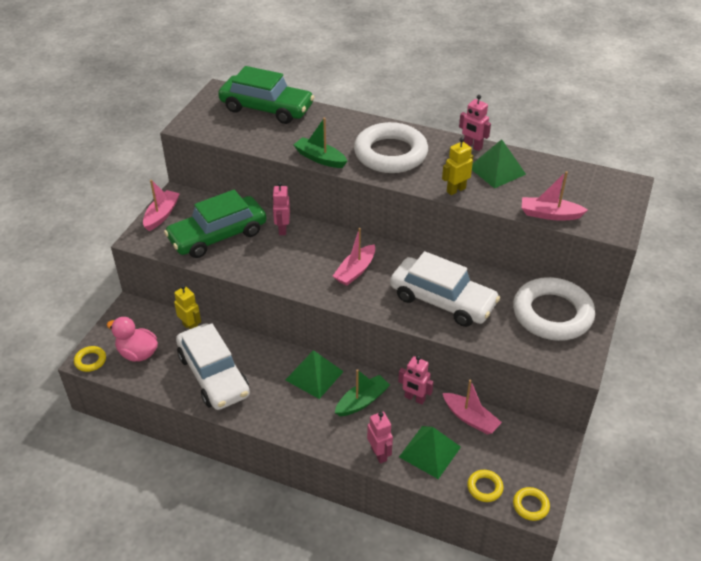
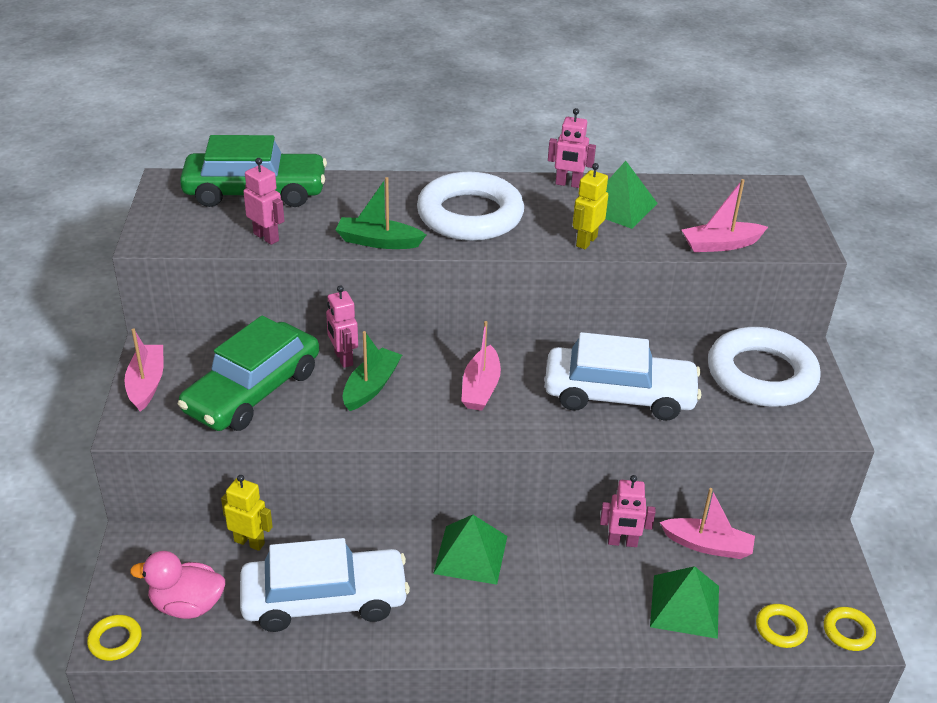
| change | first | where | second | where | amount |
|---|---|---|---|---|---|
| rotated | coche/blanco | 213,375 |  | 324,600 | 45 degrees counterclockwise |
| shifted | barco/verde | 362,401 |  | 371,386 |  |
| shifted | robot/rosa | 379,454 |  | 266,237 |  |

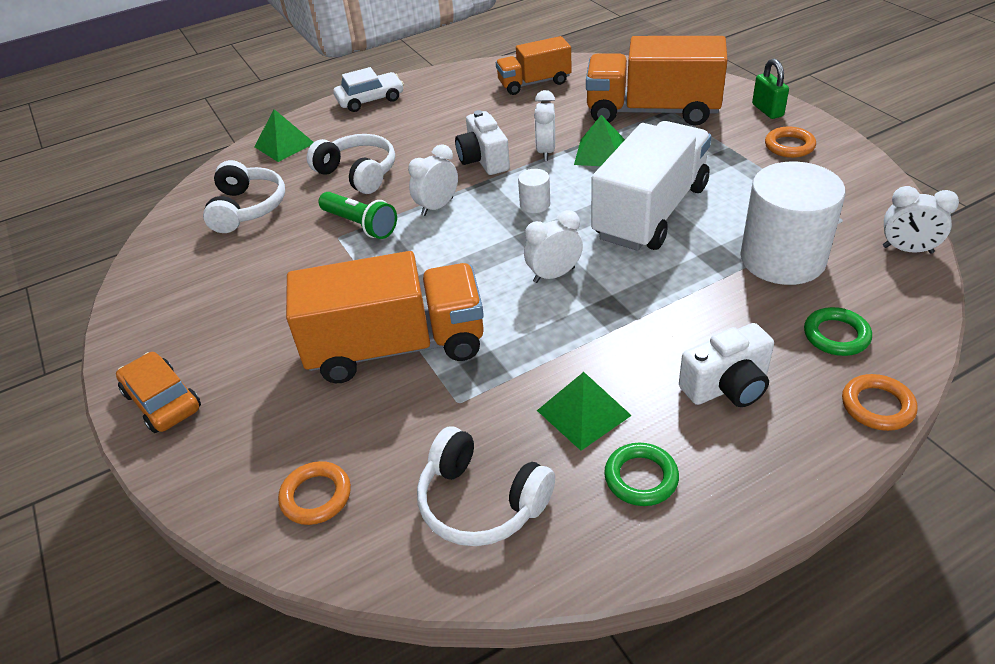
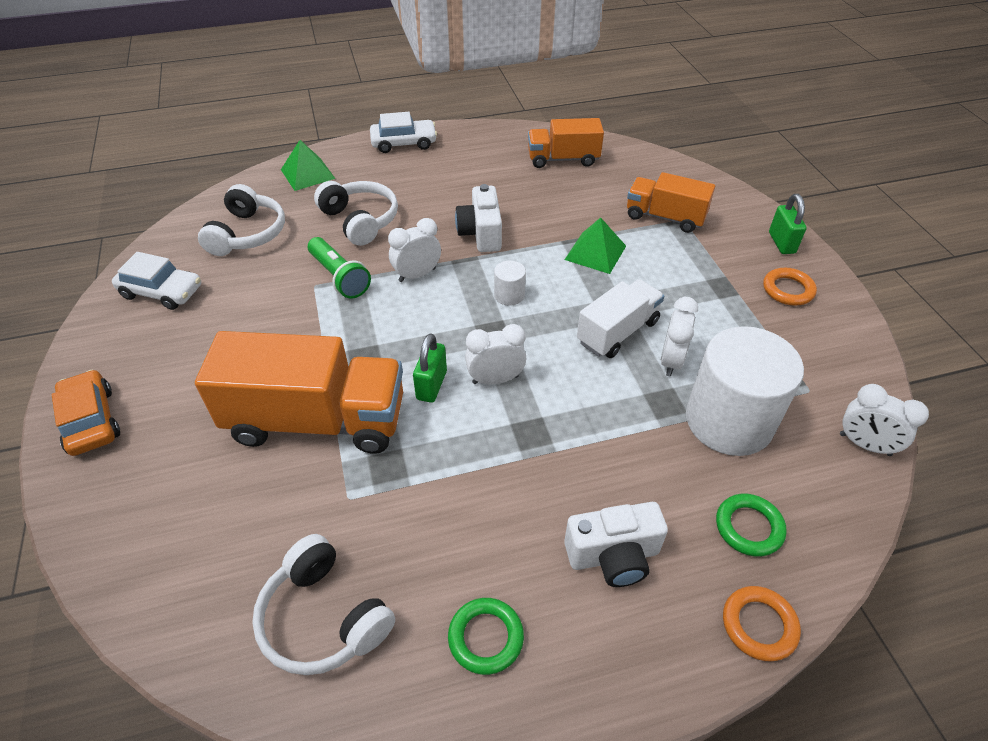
| change | first | where | second | where | amount |
|---|---|---|---|---|---|
| scaled | camión/naranja | 652,111 |  | 665,217 | x0.58 |
| shifted | despertador/blanco | 546,151 |  | 671,361 |  |
| scaled | camión/blanco | 650,212 |  | 617,332 | x0.58 |
| gone | pirámide/verde | 583,412 |  |  |  |
| gone | anillo/naranja | 316,496 |  |  |  |
| new |  |  | coche/blanco | 162,291 |  |
| new |  |  | candado/verde | 431,385 |  |

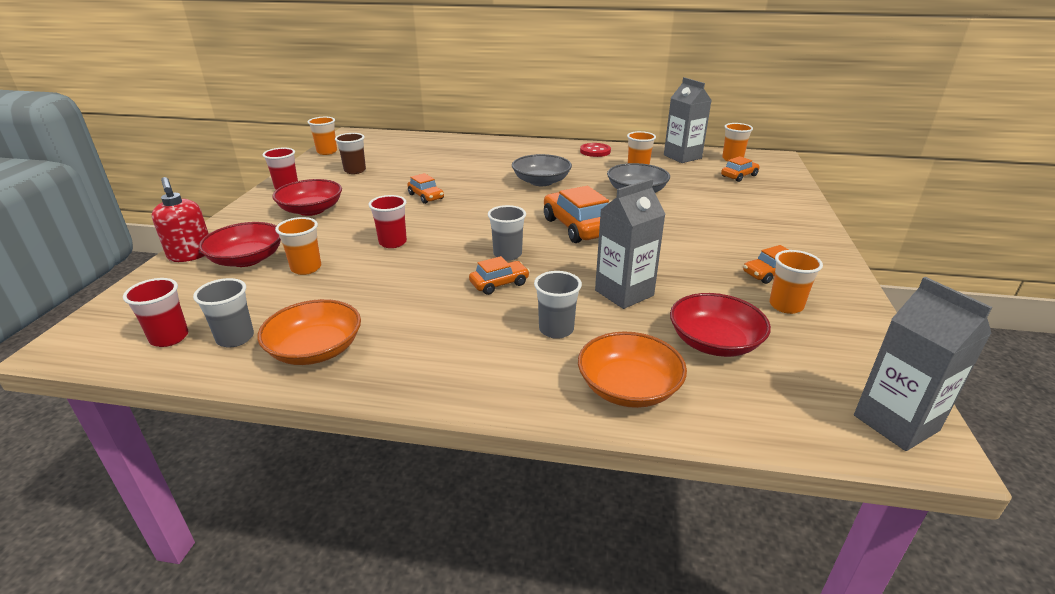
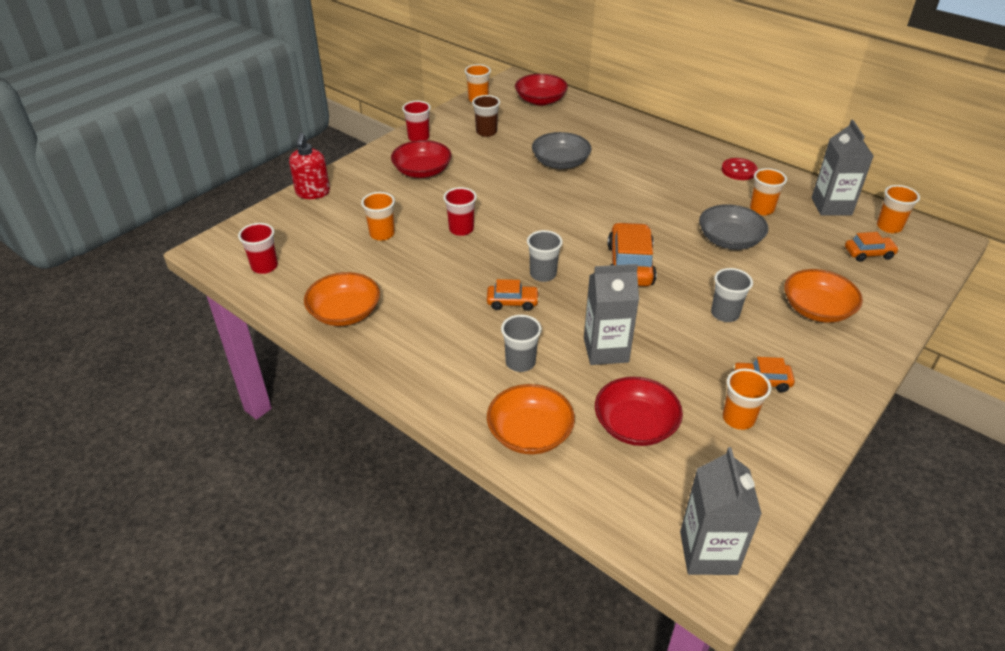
| change | first | where | second | where | amount |
|---|---|---|---|---|---|
| shifted | cuenco/gris | 541,181 |  | 560,162 |  |
| gone | coche/naranja | 426,196 |  |  |  |
| shifted | cuenco/rojo | 247,259 |  | 540,100 |  |
| shifted | vaso/gris | 235,338 |  | 725,314 |  |
| new |  |  | cuenco/naranja | 817,309 |  |

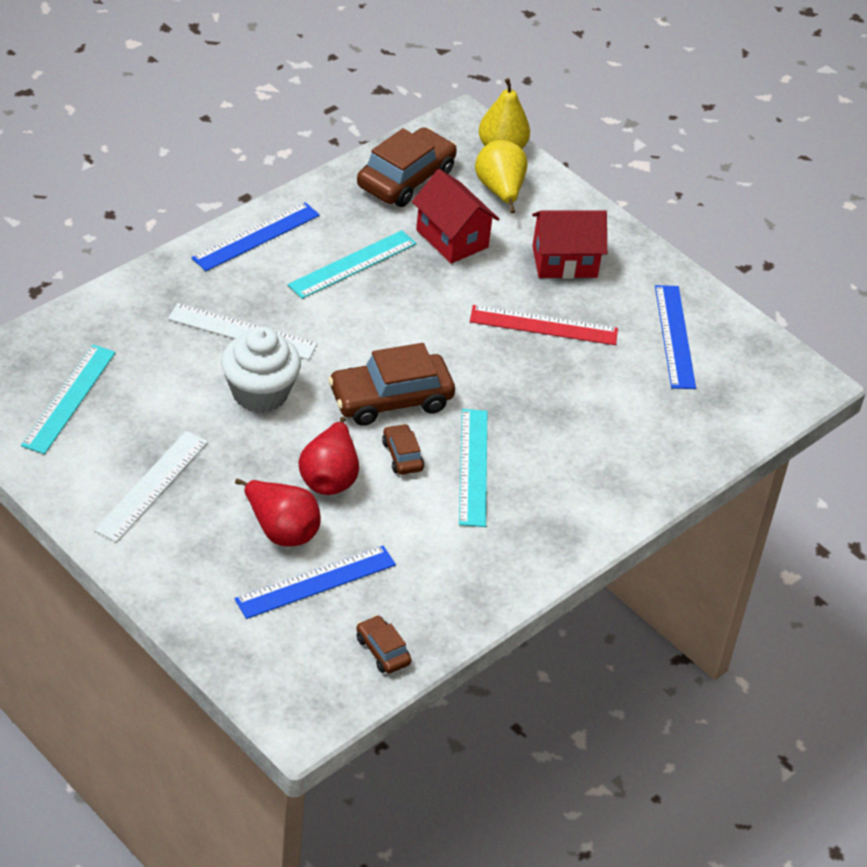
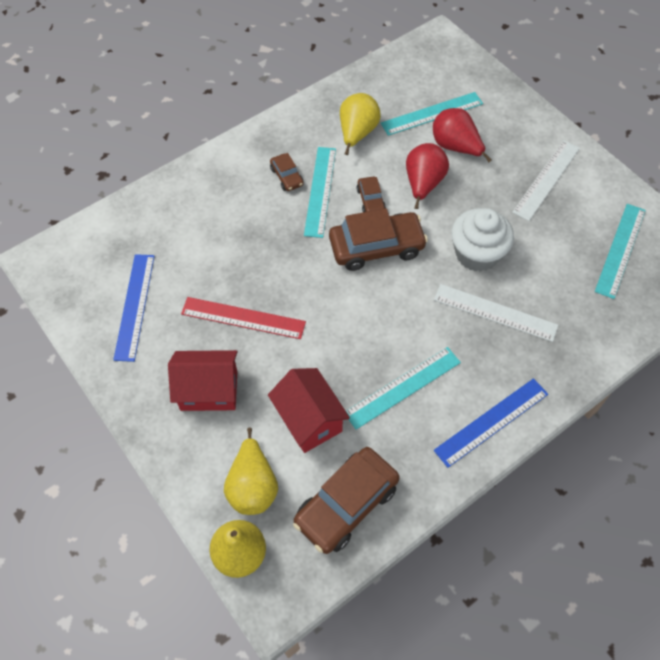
| change | first | where | second | where | amount |
|---|---|---|---|---|---|
| repainted | regla/azul | 316,582 | regla/turquesa | 432,113 |  |
| shifted | coche/marrón | 382,651 |  | 287,177 |  |
| new |  |  | pera/amarillo | 357,133 |  |

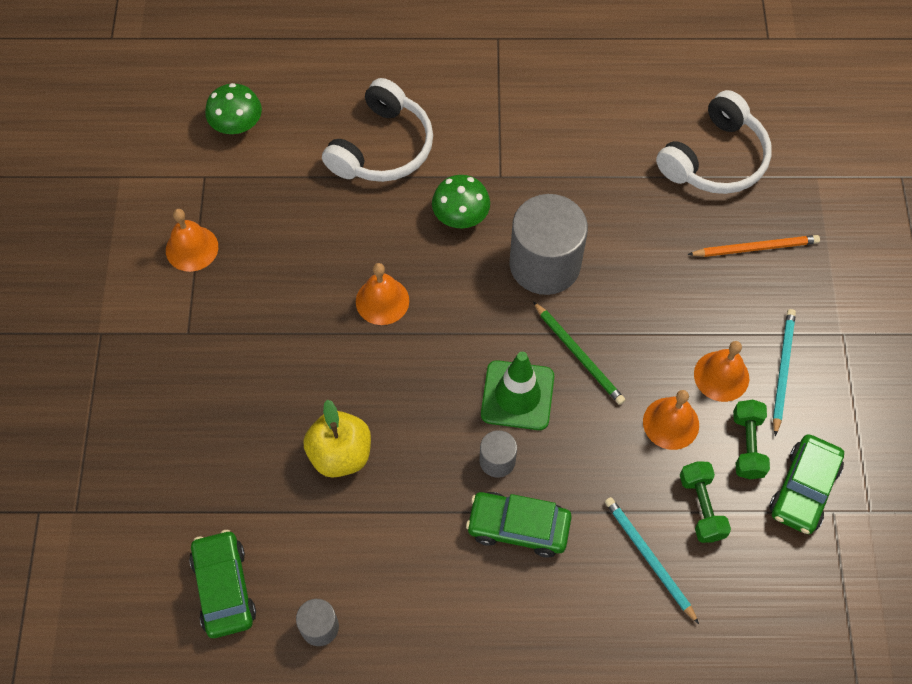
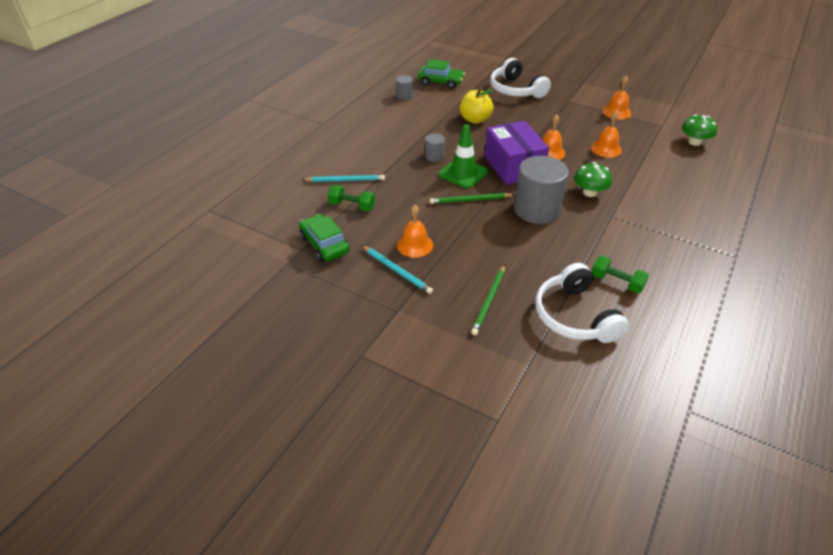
| change | first | where | second | where | amount |
|---|---|---|---|---|---|
| shifted | auriculares/blanco | 382,147 |  | 516,90 |  |
| repainted | lápiz/naranja | 755,248 | lápiz/verde | 489,301 |  |
| shifted | campana/naranja | 671,423 |  | 606,149 |  |
| shifted | mancuerna/verde | 747,445 |  | 616,282 |  |
| gone | coche/verde | 518,527 |  |  |  |
| new |  |  | caja/morado | 513,166 |  |

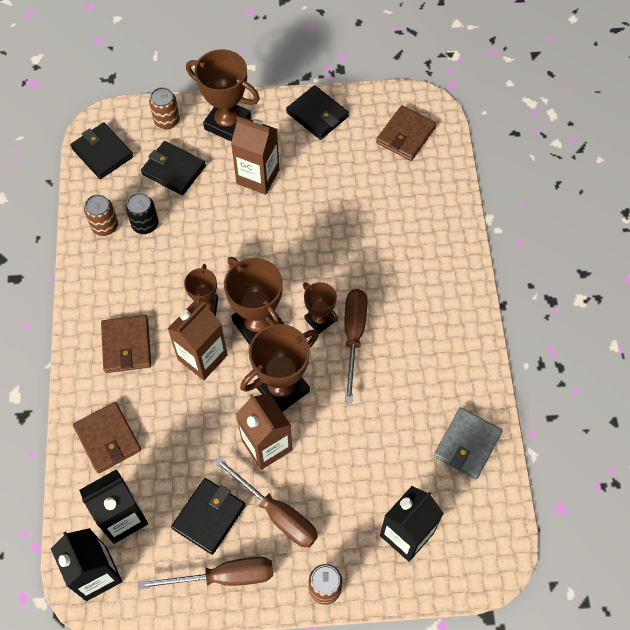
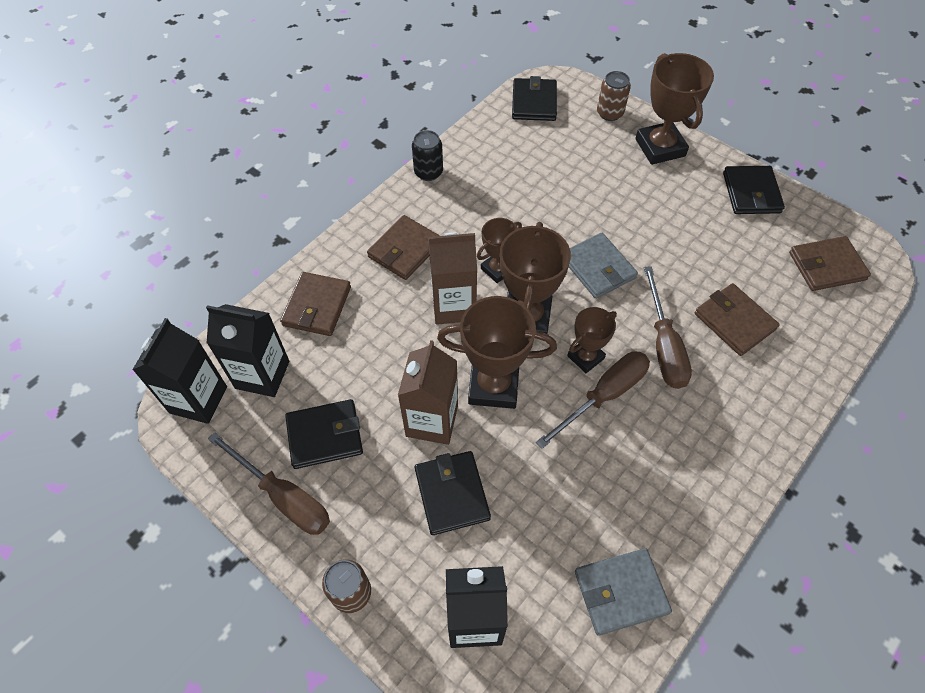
| change | first | where | second | where | amount |
|---|---|---|---|---|---|
| gone | cartón de leche/marrón | 258,177 |  |  |  |
| shifted | cartera/negro | 173,170 |  | 452,494 |  |
| shifted | lata/negro | 145,224 |  | 428,172 |  |
| gone | lata/marrón | 105,226 |  |  |  |
| rotated | trofeo/marrón | 320,320 |  | 585,357 | 45 degrees clockwise |
| shifted | destornillador/marrón | 277,514 |  | 663,346 |  |
| new |  |  | cartera/gris | 598,268 |  |
| new |  |  | cartera/marrón | 734,321 |  |

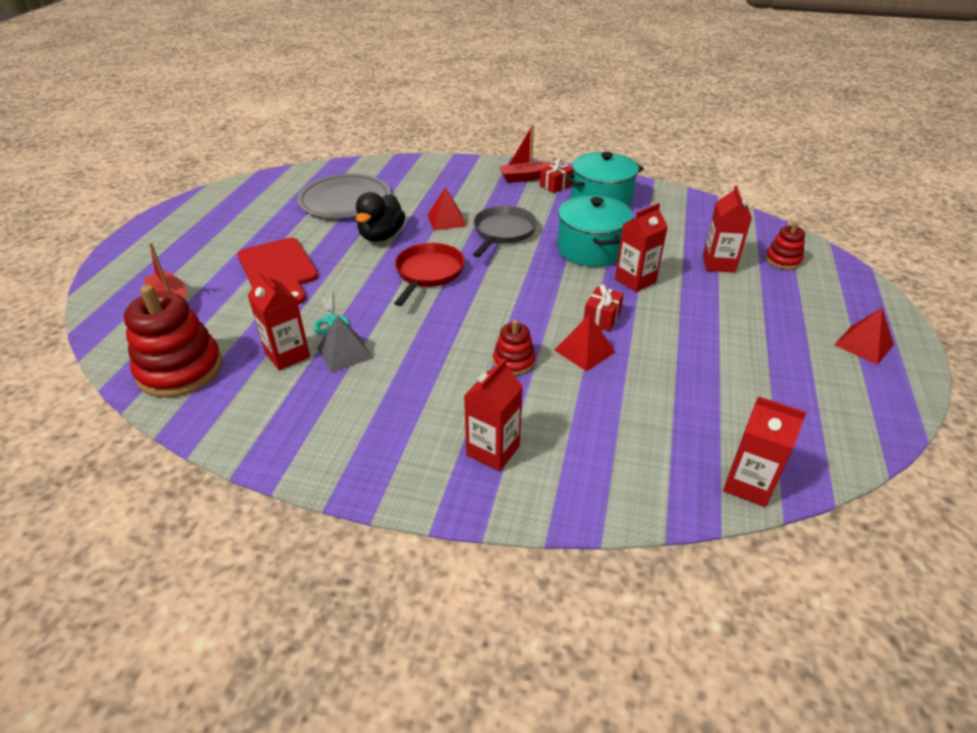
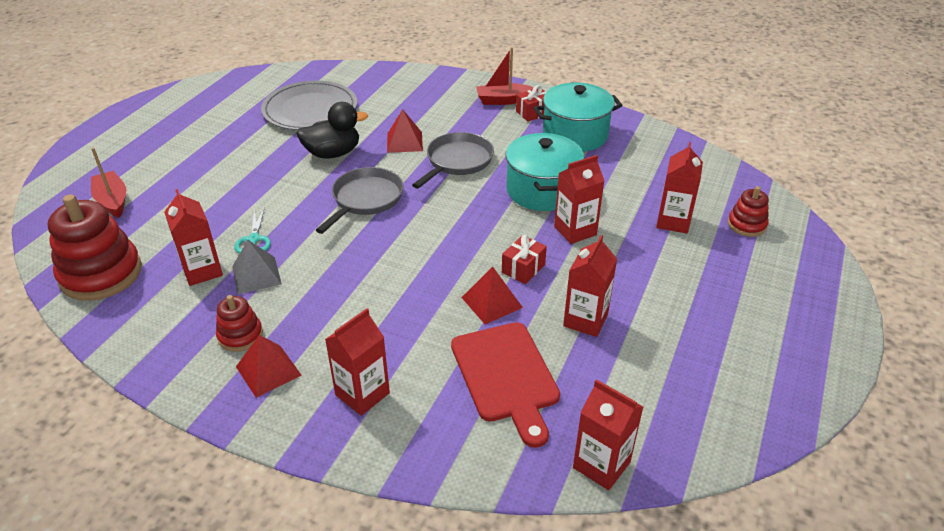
| change | first | where | second | where | amount |
|---|---|---|---|---|---|
| rotated | pato/negro | 381,236 |  | 333,153 | 135 degrees counterclockwise |
| shifted | tabla de cortar/rojo | 279,269 |  | 506,376 |  |
| repainted | sartén/rojo | 428,273 | sartén/gris | 365,199 |  |
| shifted | pirámide/rojo | 863,344 |  | 268,371 |  |
| shifted | juguete apilable/rojo | 514,361 |  | 240,335 |  |
| new |  |  | cartón de leche/rojo | 585,320 |  |

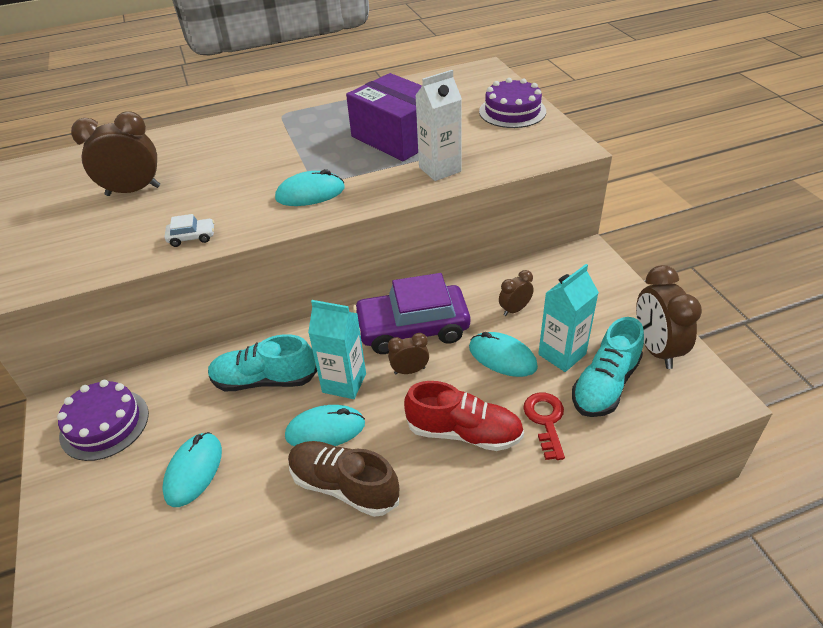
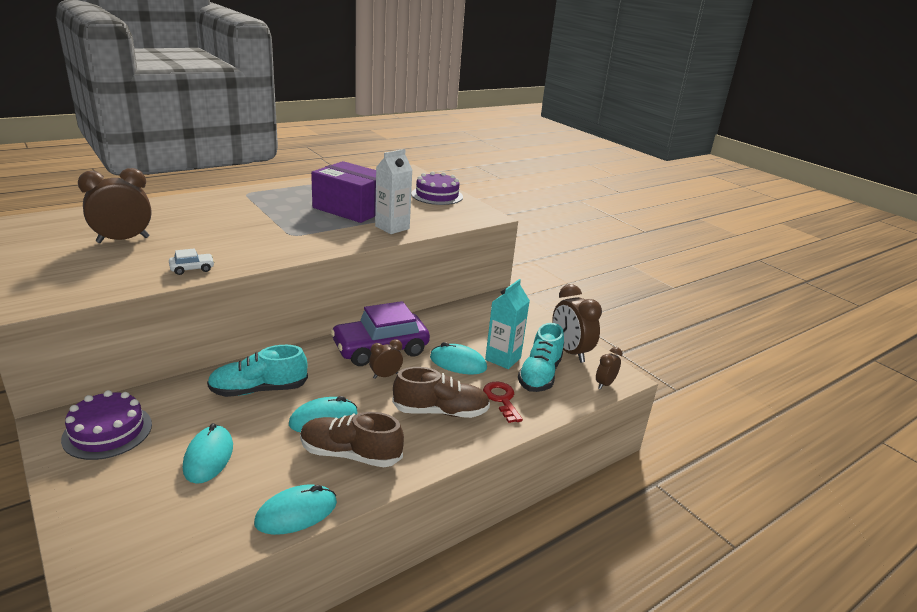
| change | first | where | second | where | amount |
|---|---|---|---|---|---|
| shifted | ratón/turquesa | 310,193 |  | 296,513 |  |
| shifted | despertador/marrón | 514,309 |  | 604,384 |  |
| gone | cartón de leche/turquesa | 344,383 |  |  |  |
| repainted | zapato/rojo | 464,432 | zapato/marrón | 440,411 |  |

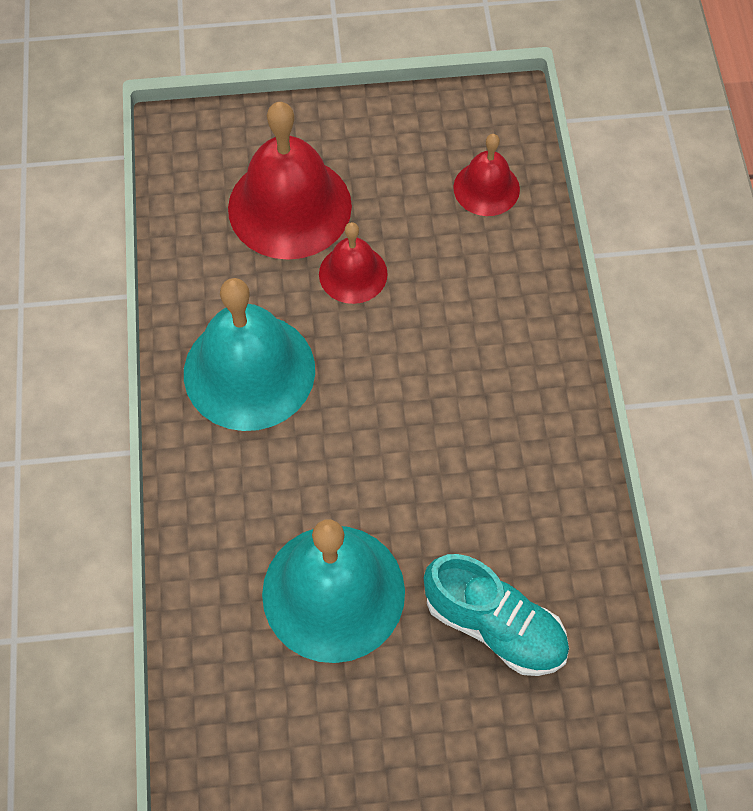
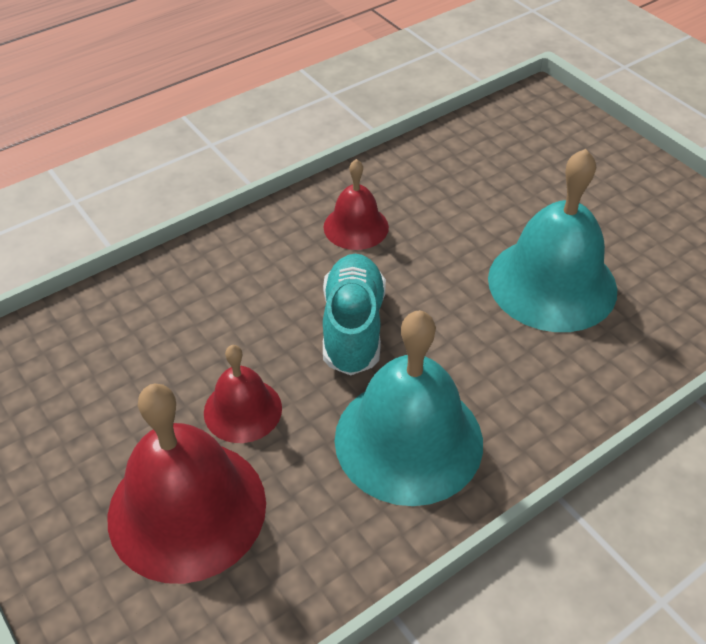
| change | first | where | second | where | amount |
|---|---|---|---|---|---|
| shifted | campana/rojo | 486,188 |  | 356,227 |  |
| shifted | zapato/turquesa | 495,626 |  | 353,327 |  |

